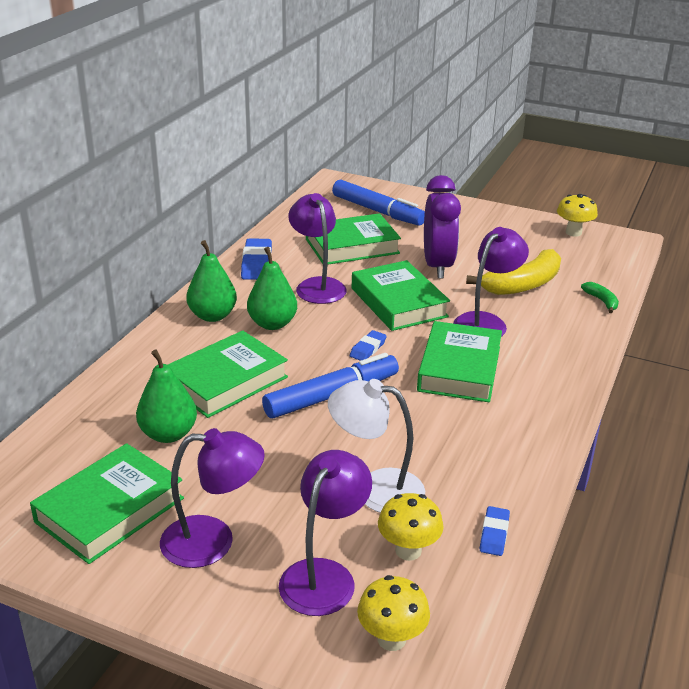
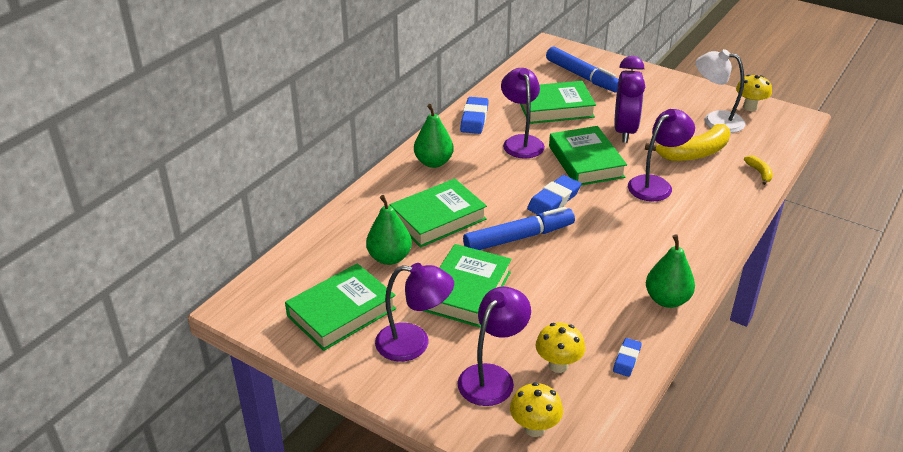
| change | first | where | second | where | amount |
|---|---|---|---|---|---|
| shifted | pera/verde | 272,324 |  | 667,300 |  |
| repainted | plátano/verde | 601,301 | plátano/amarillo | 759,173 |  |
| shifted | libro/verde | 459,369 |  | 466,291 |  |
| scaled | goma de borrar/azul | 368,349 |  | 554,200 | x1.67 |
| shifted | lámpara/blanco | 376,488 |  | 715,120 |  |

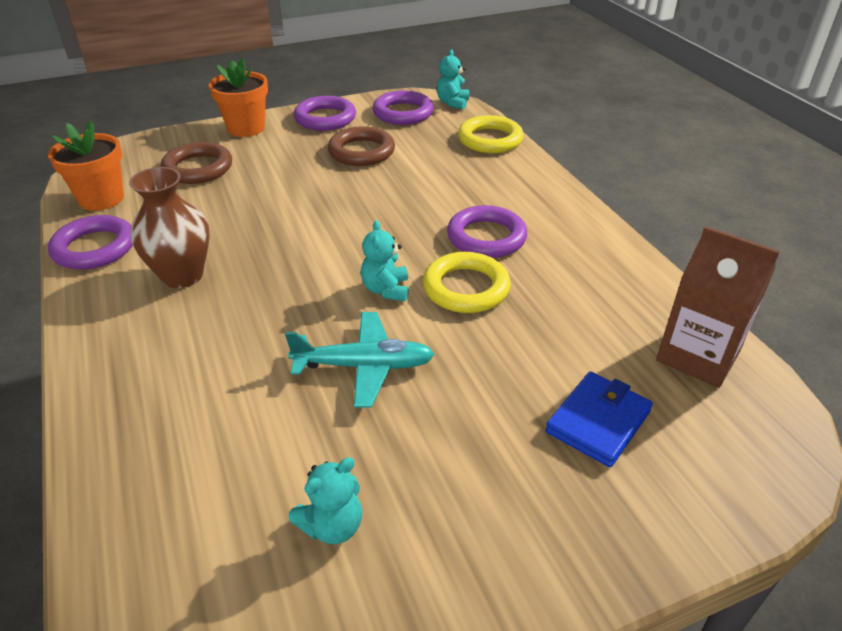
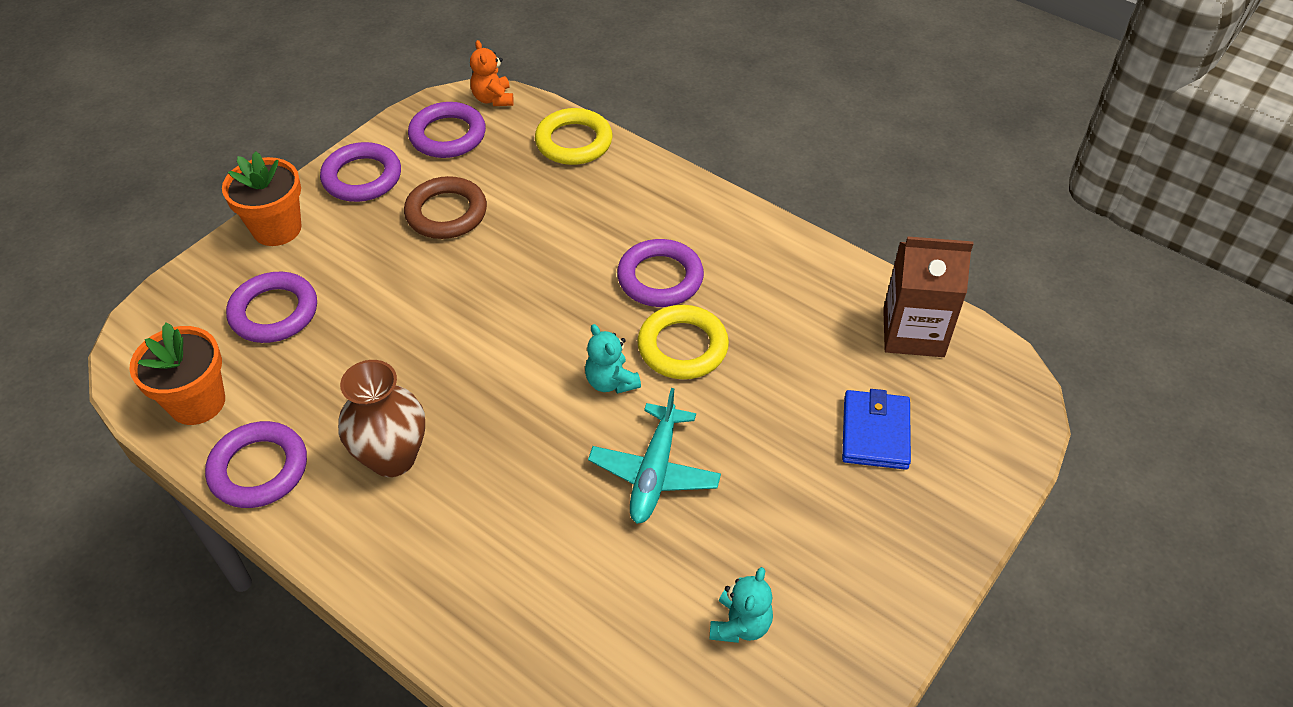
| change | first | where | second | where | amount |
|---|---|---|---|---|---|
| repainted | osito/turquesa | 452,103 | osito/naranja | 493,99 |  |
| repainted | anillo/marrón | 198,168 | anillo/morado | 274,312 |  |
| rotated | avión/turquesa | 364,366 |  | 654,472 | 135 degrees clockwise |

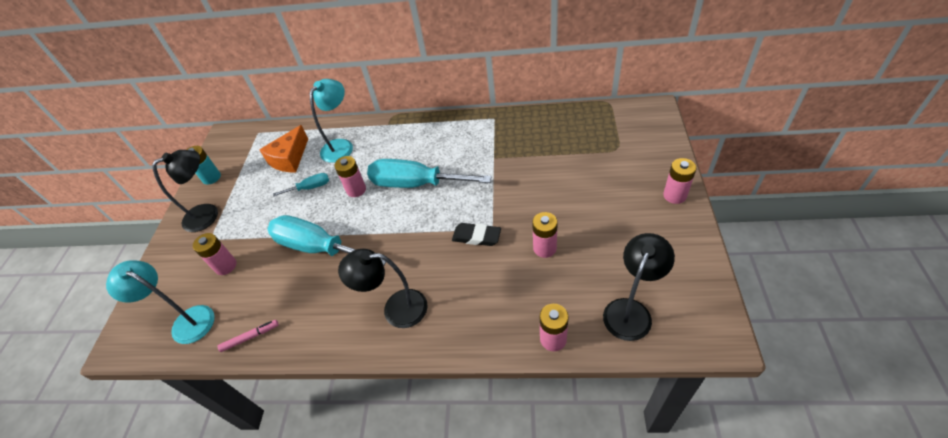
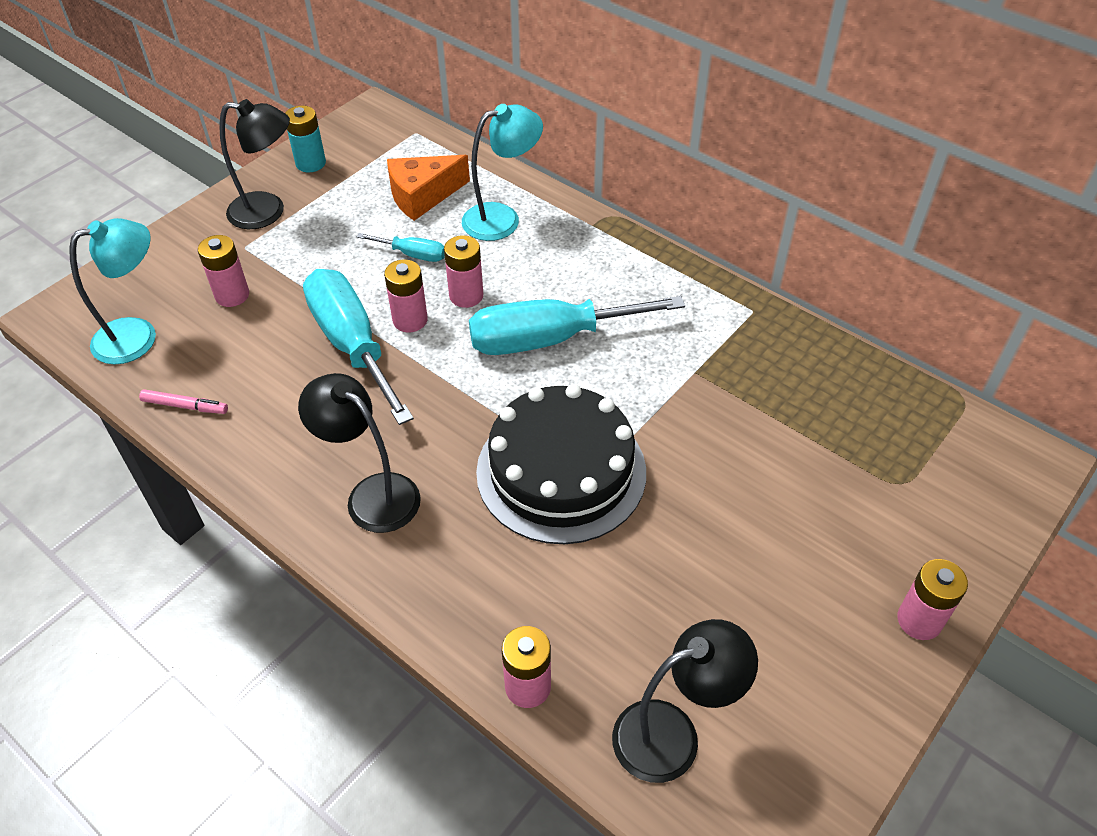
| change | first | where | second | where | amount |
|---|---|---|---|---|---|
| rotated | destornillador/turquesa | 416,184 |  | 550,339 | 60 degrees counterclockwise |
| shifted | pila/rosa | 544,248 |  | 410,320 |  |
| swapped | goma de borrar/negro | 476,236 | tarta/negro | 561,471 |  |
| rotated | lámpara/turquesa | 186,321 |  | 138,336 | 90 degrees clockwise |

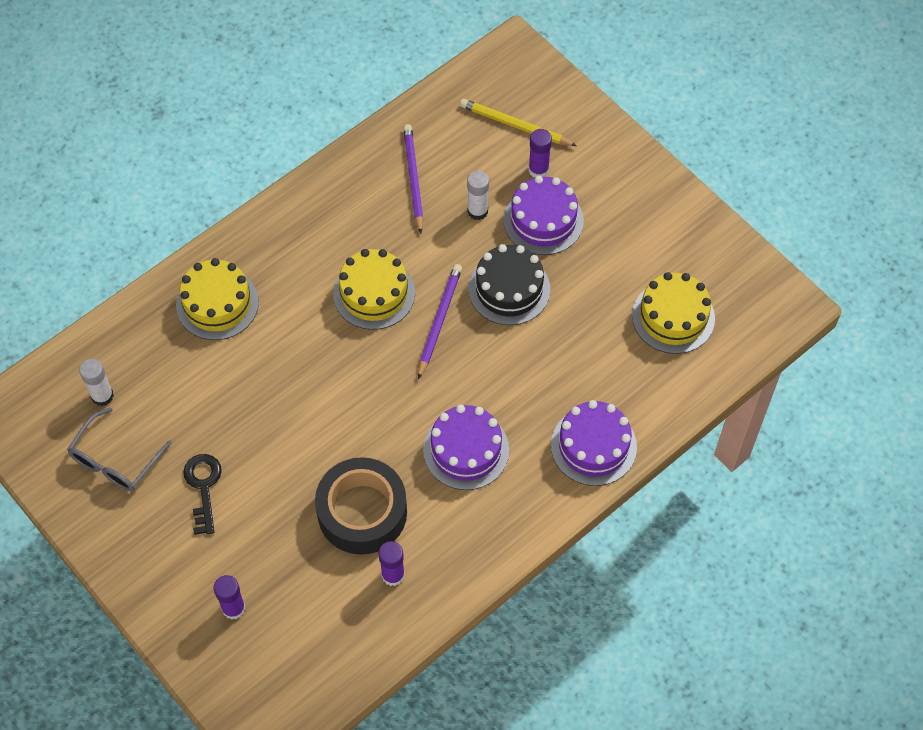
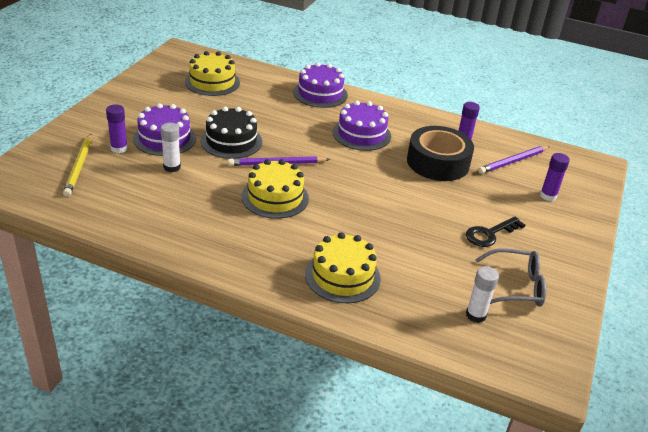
| change | first | where | second | where | amount |
|---|---|---|---|---|---|
| shifted | lápiz/morado | 413,179 |  | 513,161 |  |

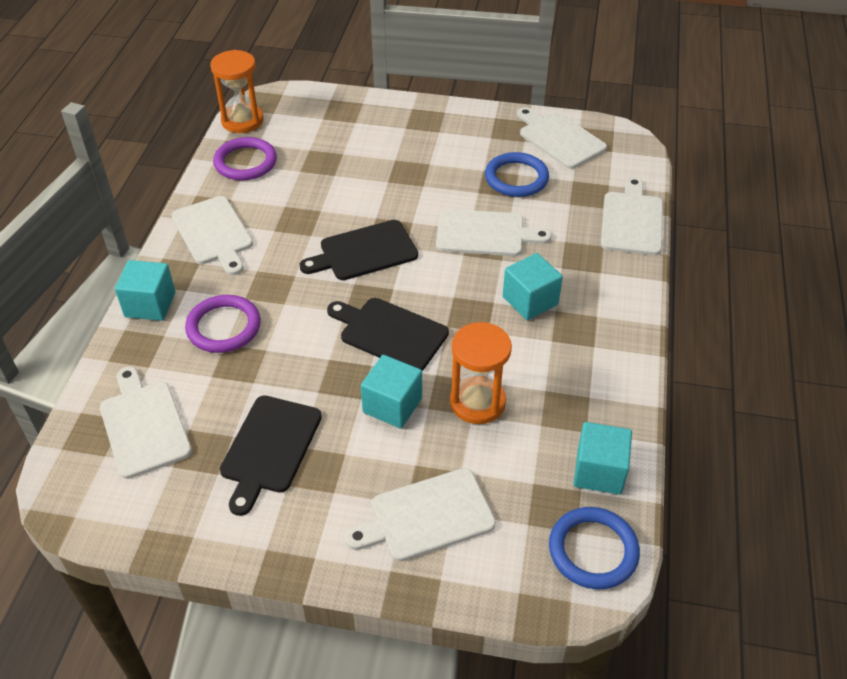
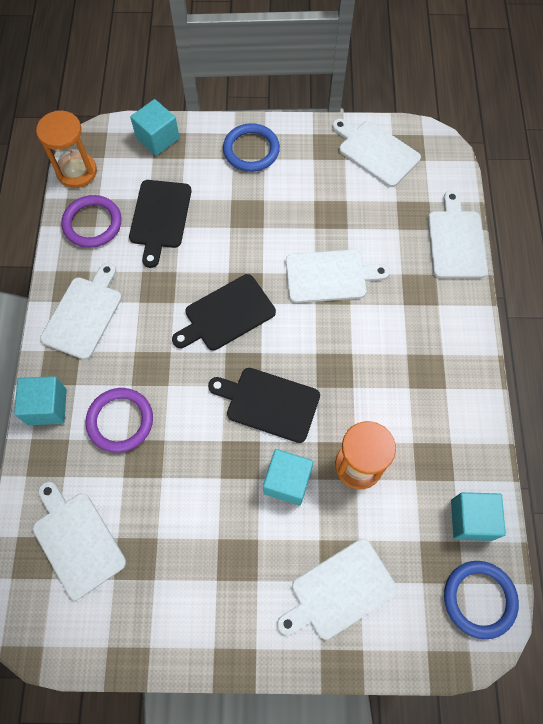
| change | first | where | second | where | amount |
|---|---|---|---|---|---|
| shifted | anillo/azul | 516,178 |  | 251,150 |  |
| rotated | tabla de cortar/blanco | 213,233 |  | 84,314 | 120 degrees counterclockwise |
| shifted | cubo/turquesa | 530,301 |  | 157,138 |  |
| shifted | tabla de cortar/negro | 269,448 |  | 160,217 |  |

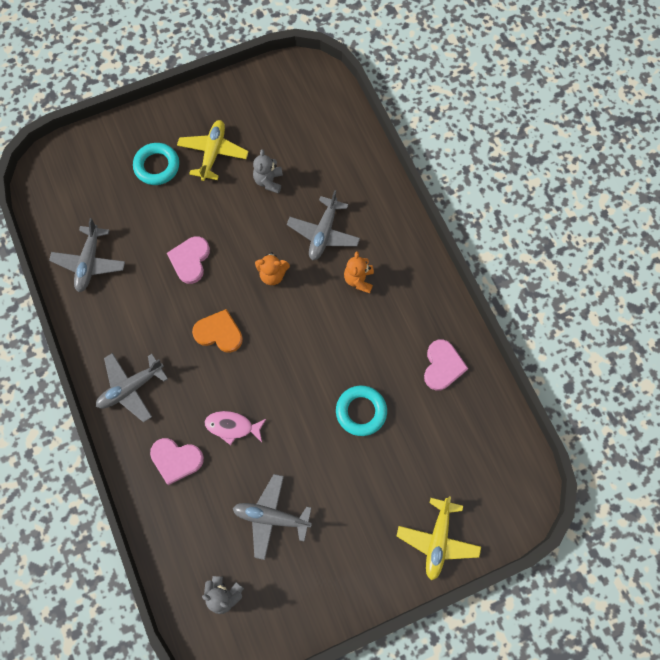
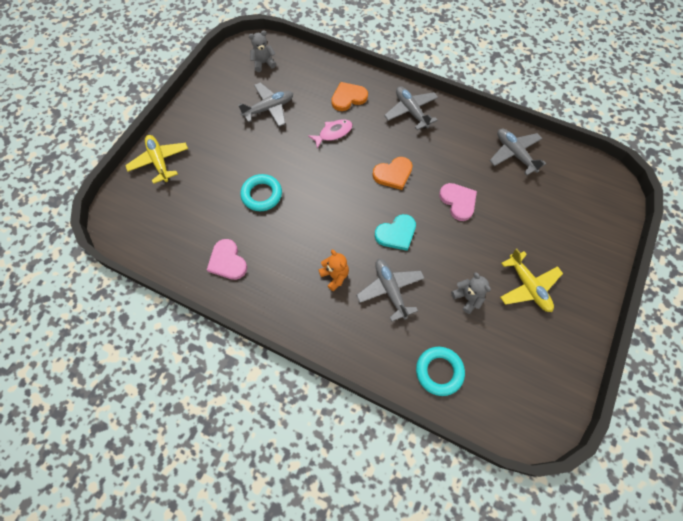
| change | first | where | second | where | amount |
|---|---|---|---|---|---|
| shifted | anillo/turquesa | 157,166 |  | 439,371 |  |
| swapped | osito/naranja | 273,275 | corazón/turquesa | 396,233 |  |
| rotated | avión/gris | 131,388 |  | 411,111 | 45 degrees counterclockwise |
| repainted | corazón/rosa | 176,460 | corazón/naranja | 348,98 |  |

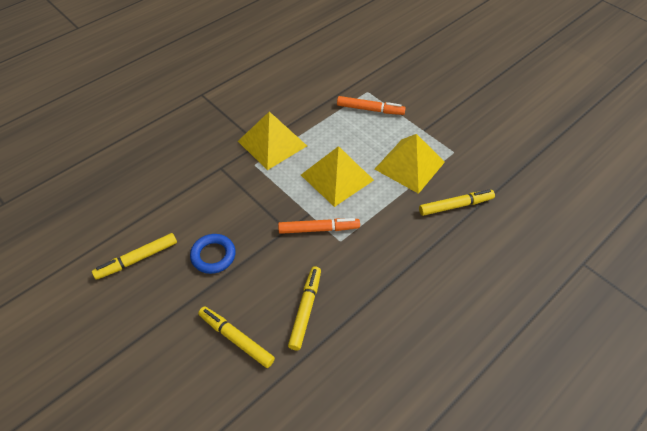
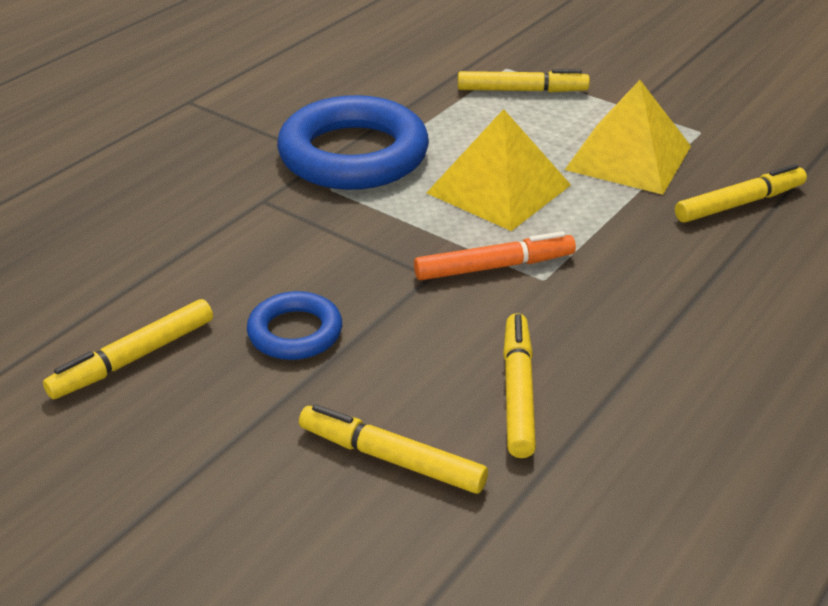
| change | first | where | second | where | amount |
|---|---|---|---|---|---|
| repainted | rotulador/naranja | 370,109 | rotulador/amarillo | 522,91 |  |
| swapped | pirámide/amarillo | 272,143 | anillo/azul | 353,155 |  |

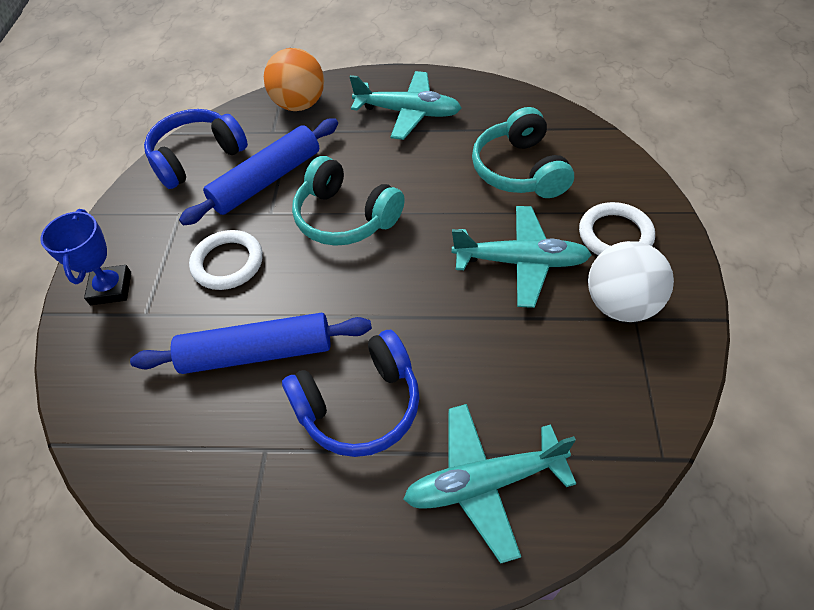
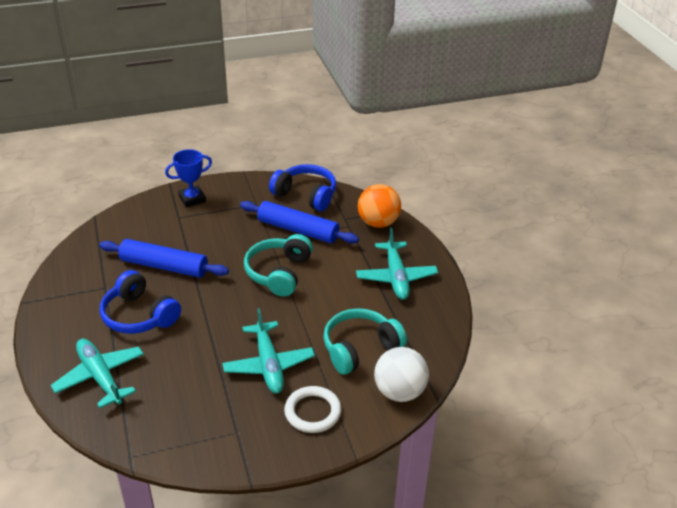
| change | first | where | second | where | amount |
|---|---|---|---|---|---|
| gone | anillo/blanco | 228,263 |  |  |  |
| shifted | pelota/blanco | 620,304 |  | 399,392 |  |
| rotated | rodillo/azul | 257,352 |  | 164,266 | 45 degrees counterclockwise |

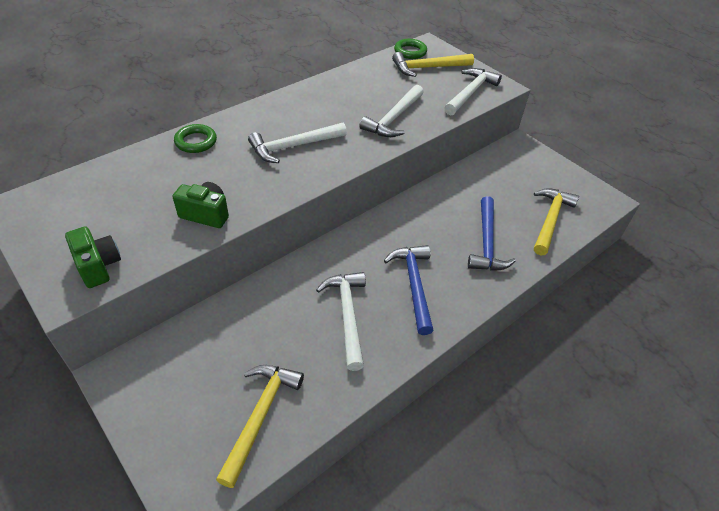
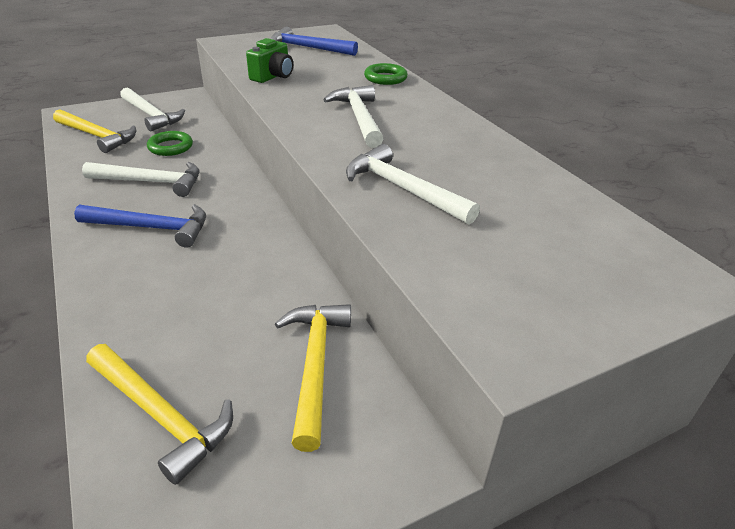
| change | first | where | second | where | amount |
|---|---|---|---|---|---|
| shifted | anillo/verde | 410,52 |  | 170,147 |  |
| shifted | martillo/amarillo | 428,68 |  | 315,365 |  |
| shifted | martillo/blanco | 470,93 |  | 151,115 |  |
| shifted | martillo/azul | 486,243 |  | 307,48 |  |
| gone | cámara/verde | 98,266 |  |  |  |

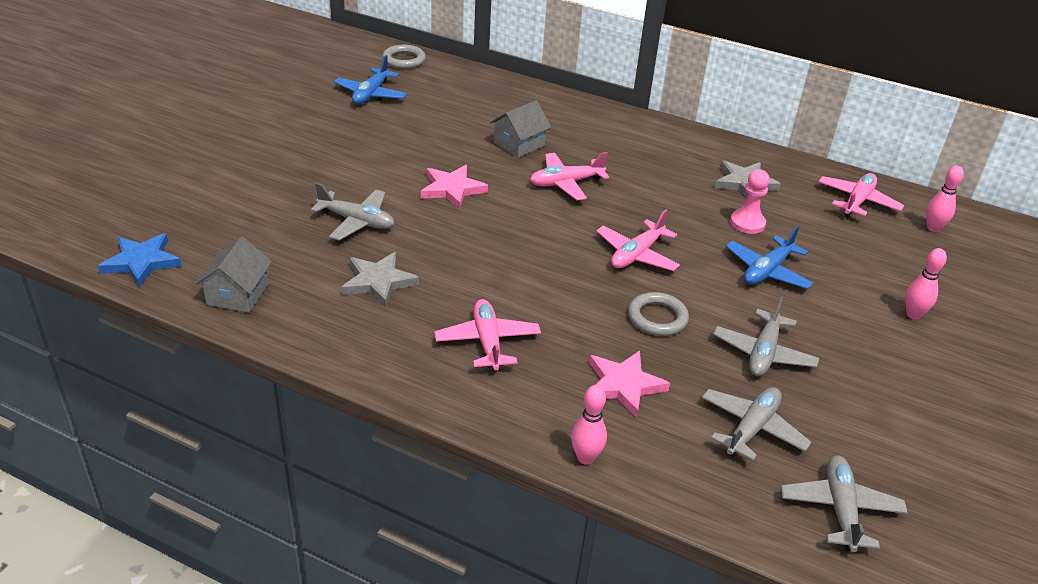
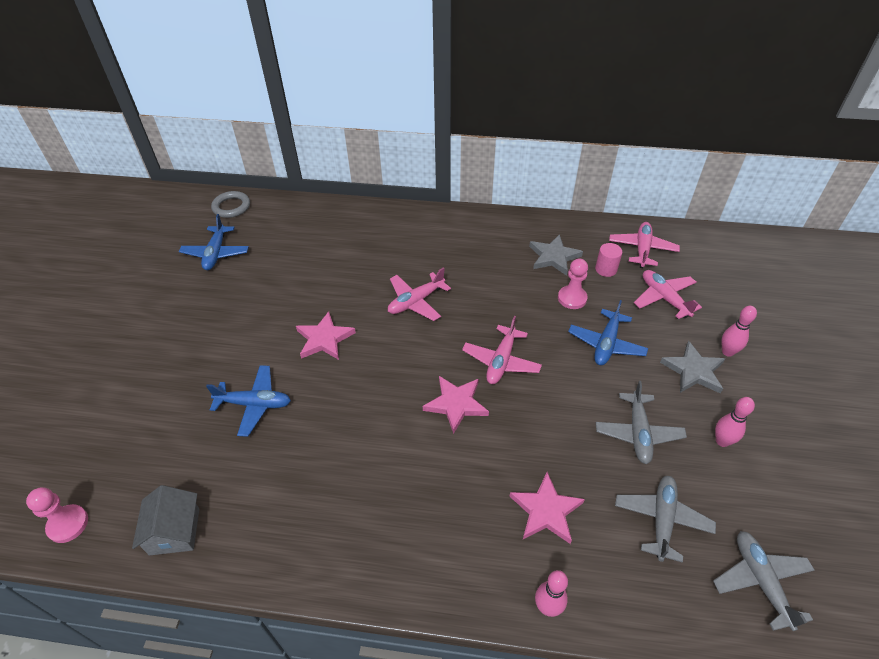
| change | first | where | second | where | amount |
|---|---|---|---|---|---|
| gone | casa/gris | 519,144 |  |  |  |
| shifted | bolo/rosa | 933,228 |  | 722,441 |  |
| repainted | avión/gris | 356,221 | avión/azul | 254,404 |  |
| swapped | estrella/azul | 142,262 | peón/rosa | 68,524 |  |
| shifted | estrella/gris | 378,282 |  | 693,371 |  |
| gone | anillo/gris | 657,318 |  |  |  |
| shifted | avión/rosa | 487,342 |  | 664,298 |  |
| new |  |  | cilindro/rosa | 606,269 |  |
| new |  |  | estrella/rosa | 456,404 |  |

